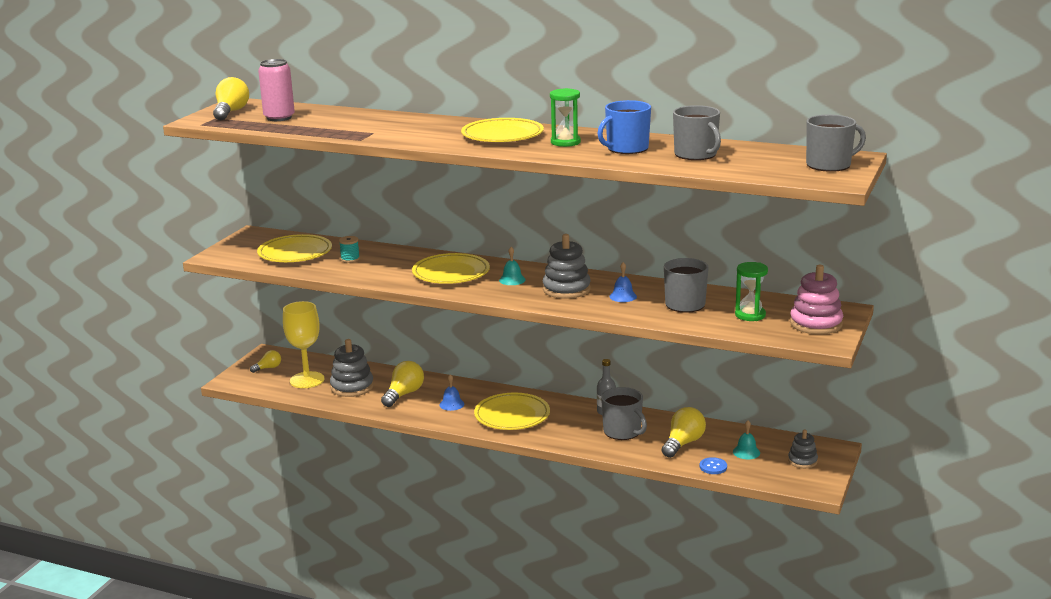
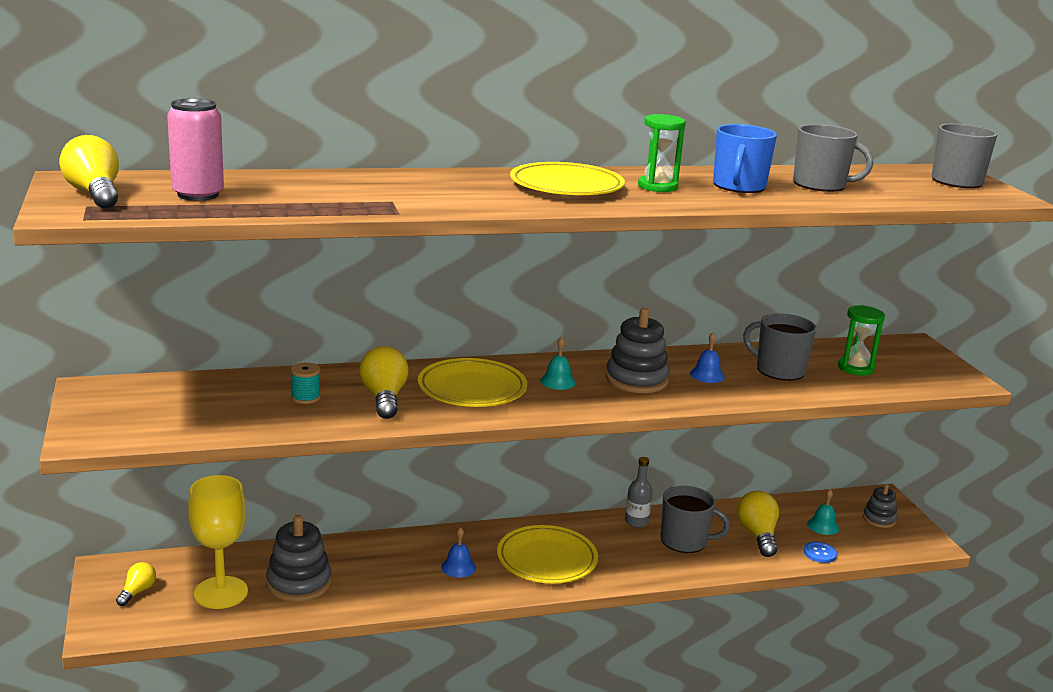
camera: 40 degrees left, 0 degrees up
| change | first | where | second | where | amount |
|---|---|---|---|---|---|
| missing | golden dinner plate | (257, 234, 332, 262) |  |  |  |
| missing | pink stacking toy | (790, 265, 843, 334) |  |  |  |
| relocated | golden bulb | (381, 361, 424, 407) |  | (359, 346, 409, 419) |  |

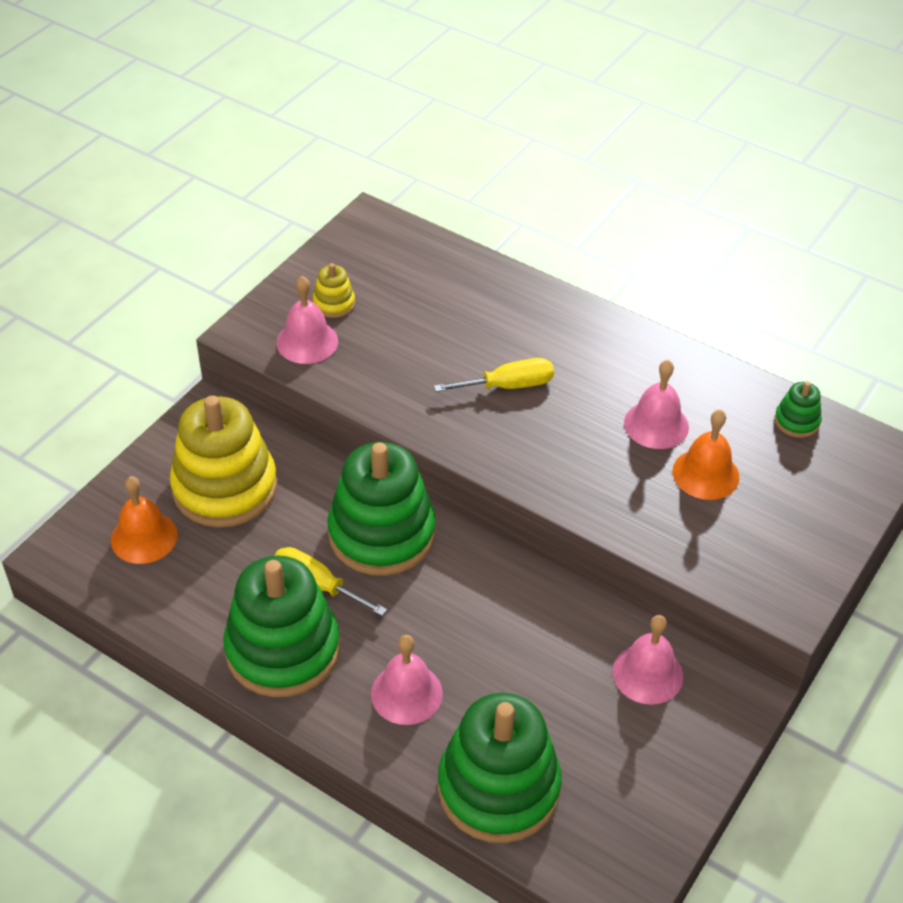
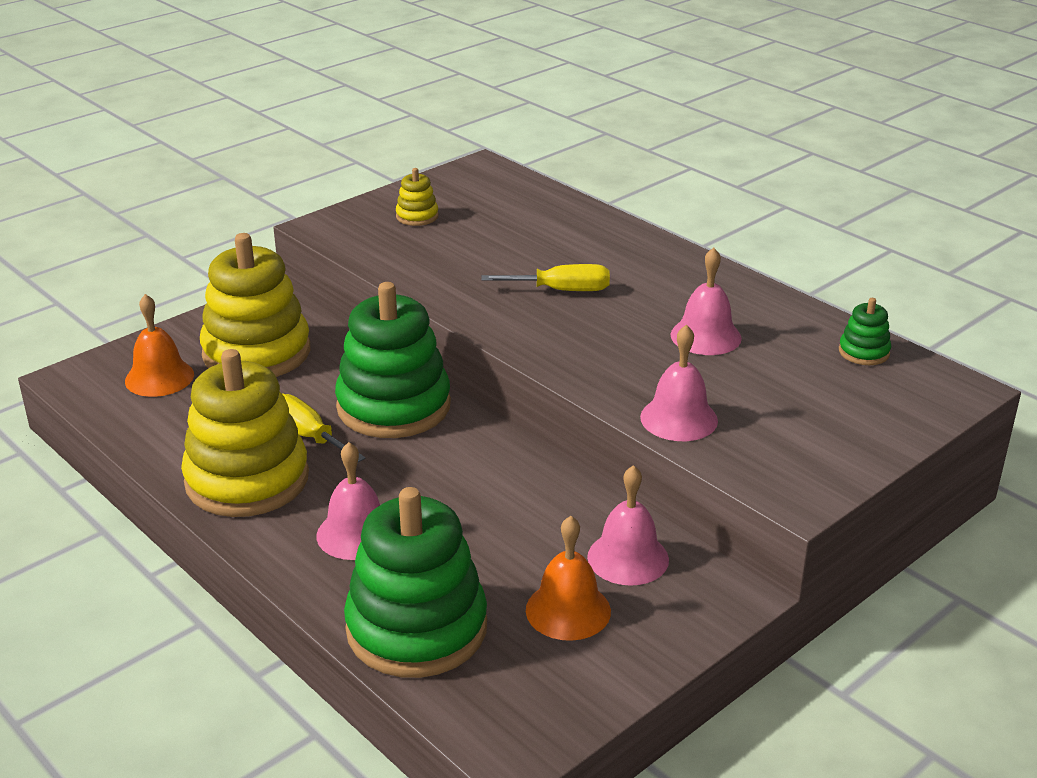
camera: 15 degrees right, 15 degrees down
| change | first | where | second | where | amount |
|---|---|---|---|---|---|
| relocated | pink hand bell | (276, 276, 338, 364) |  | (640, 324, 718, 441) |  |
| relocated | orange hand bell | (673, 409, 740, 500) |  | (526, 516, 611, 641) |  |
| colour | leaf-green stacking toy | (223, 555, 340, 697) | golden stacking toy | (181, 349, 309, 517) |  |

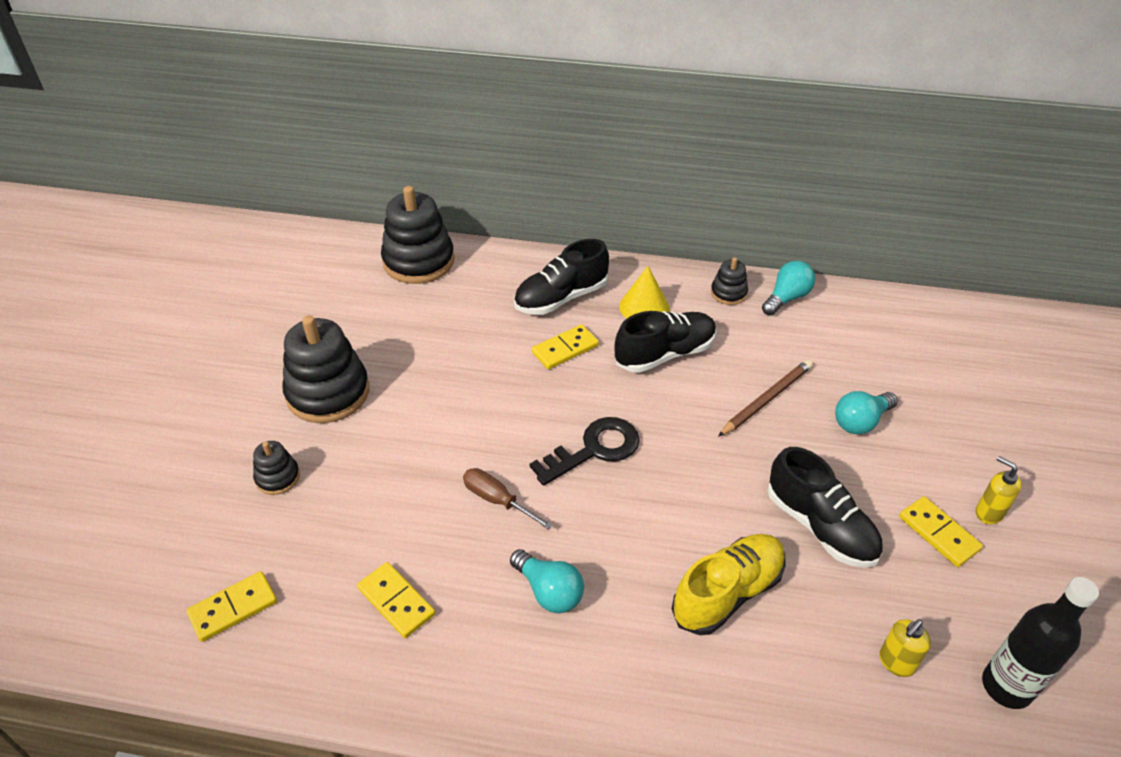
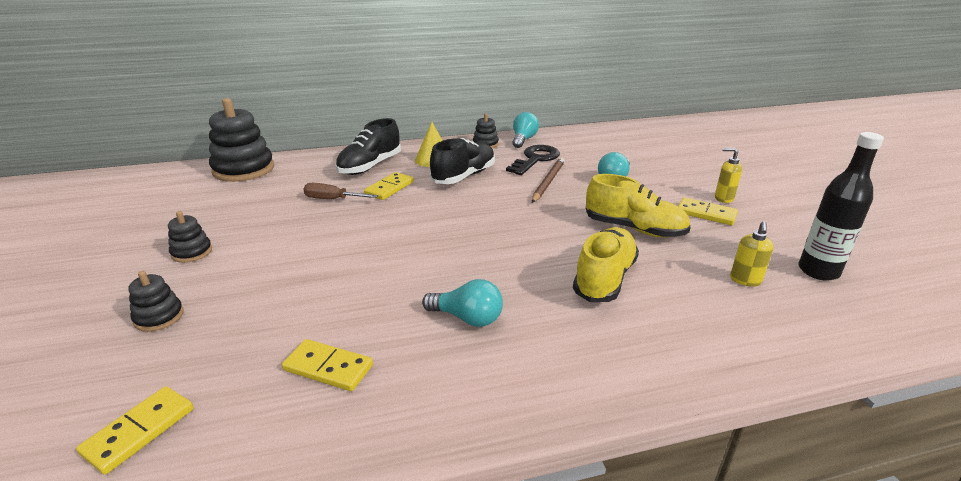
camera: 25 degrees left, 15 degrees down
| change | first | where | second | where | amount |
|---|---|---|---|---|---|
| relocated | dark brown hand screwdriver | (463, 468, 553, 530) |  | (303, 183, 378, 199) |  |
| relocated | ebony door key | (530, 417, 640, 486) |  | (506, 145, 560, 175) |  |
| colour | ebony lace-up shoe | (768, 447, 883, 568) | golden lace-up shoe | (586, 174, 691, 237) |  |
| size | ebony stacking toy | (282, 315, 369, 423) |  | (168, 211, 212, 263) | x0.49 |

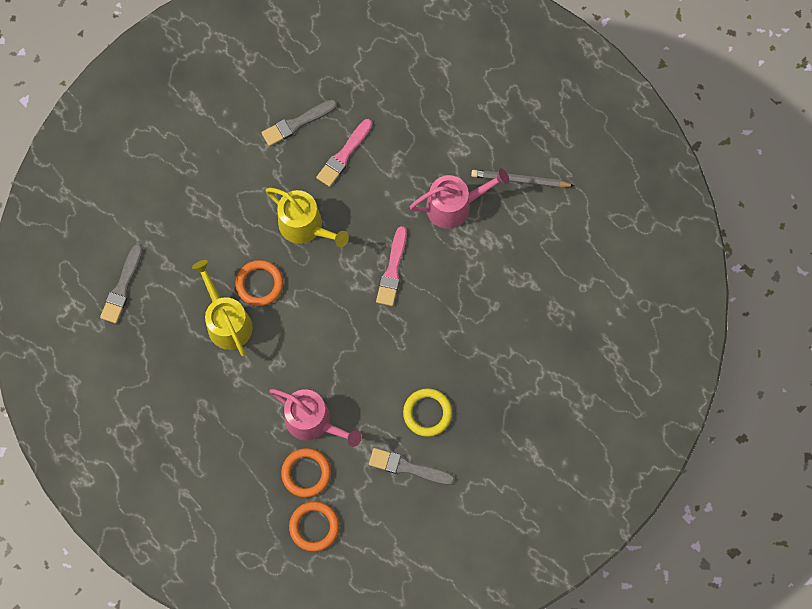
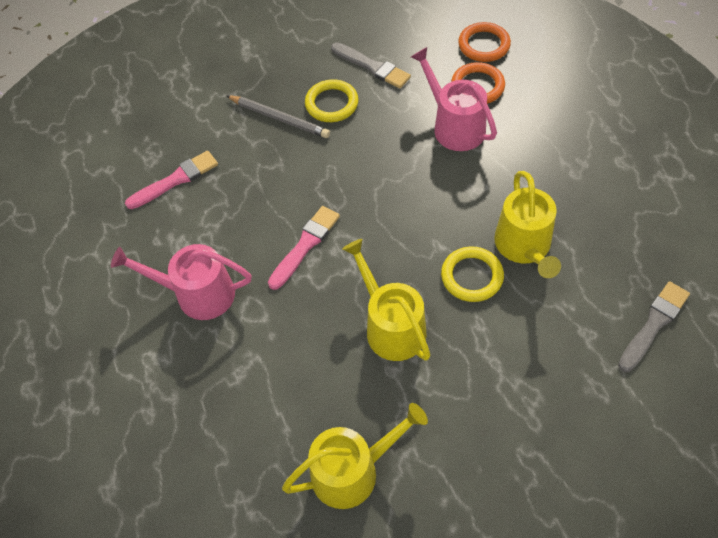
camera: 155 degrees left, 15 degrees down
| change | first | where | second | where | amount |
|---|---|---|---|---|---|
| relocated | pink paintbrush | (316, 119, 373, 187) |  | (125, 151, 218, 209) |  |
| relocated | grey wooden pencil | (471, 170, 575, 188) |  | (226, 95, 330, 138) |  |
| exchanged | grey paintbrush | (261, 100, 337, 146) | golden watering pot | (282, 403, 428, 509) |  |
| colour | orange hoop | (235, 260, 283, 306) | golden hoop | (441, 246, 504, 302) |  |

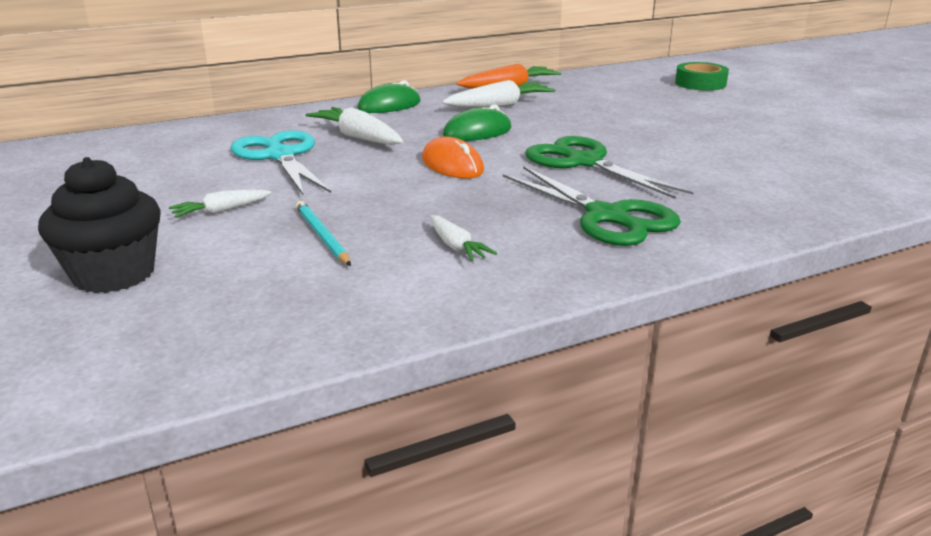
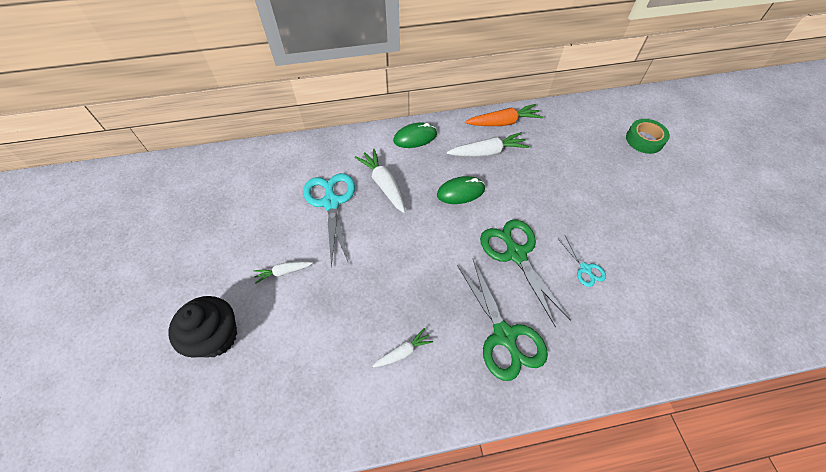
camera: 15 degrees right, 30 degrees up
| change | first | where | second | where | amount |
|---|---|---|---|---|---|
| missing | turquoise wooden pencil | (296, 201, 351, 266) |  |  |  |
| missing | orange mouse | (422, 137, 484, 179) |  |  |  |
| appeared |  |  | turquoise scissors | (558, 236, 606, 287) |  |
| spun | white toy carrot | (430, 215, 497, 261) |  | (372, 328, 433, 367) | 105 degrees counterclockwise |

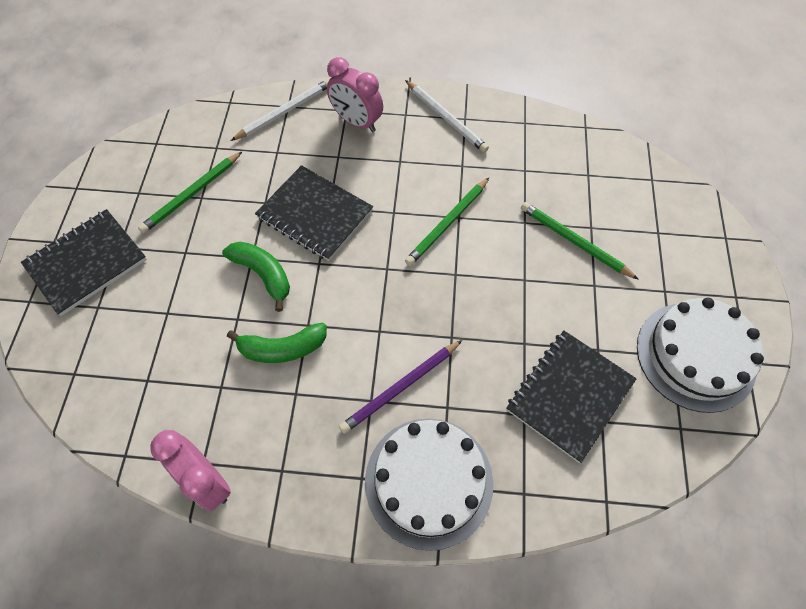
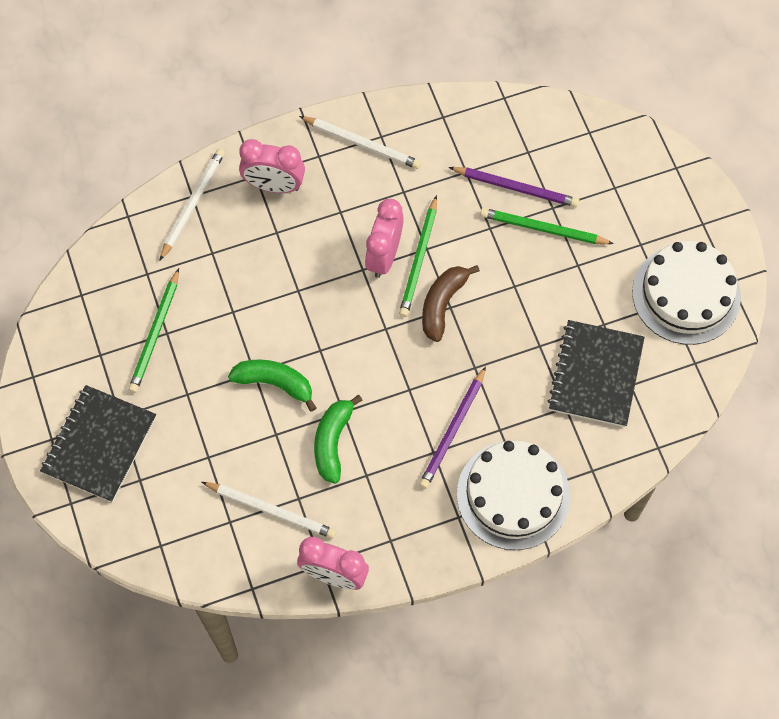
camera: 25 degrees left, 5 degrees up
| change | first | where | second | where | amount |
|---|---|---|---|---|---|
| missing | ebony notebook | (255, 165, 373, 261) |  |  |  |
| appeared |  |  | white wooden pencil | (202, 482, 336, 539) |  |
| appeared |  |  | pink clock | (365, 199, 404, 278) |  |
| appeared |  |  | dark brown banana fruit | (422, 265, 480, 342) |  |
| appeared |  |  | violet wooden pencil | (449, 167, 579, 207) |  |
| spun | leaf-green banana fruit | (227, 323, 327, 363) |  | (314, 395, 363, 484) | 135 degrees clockwise |

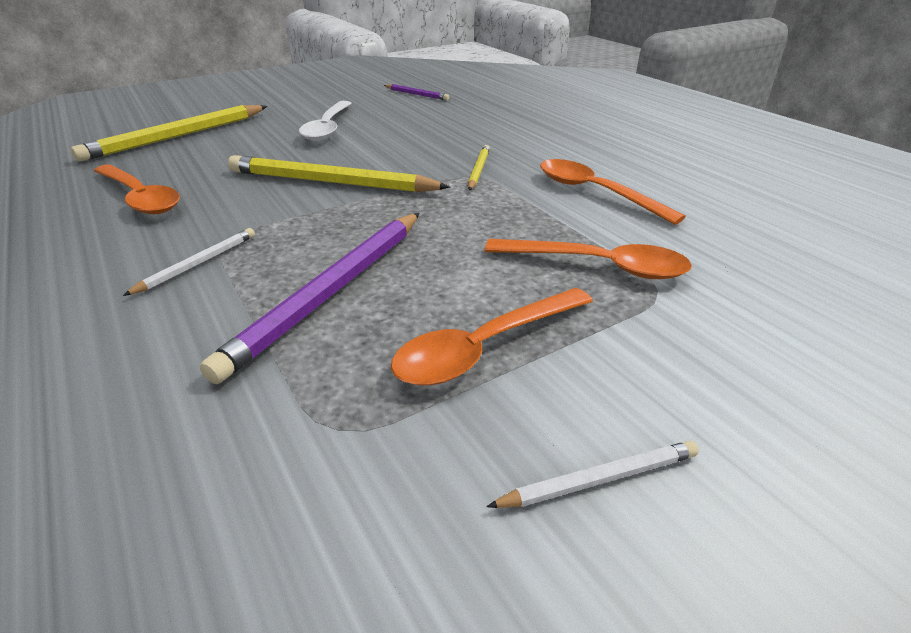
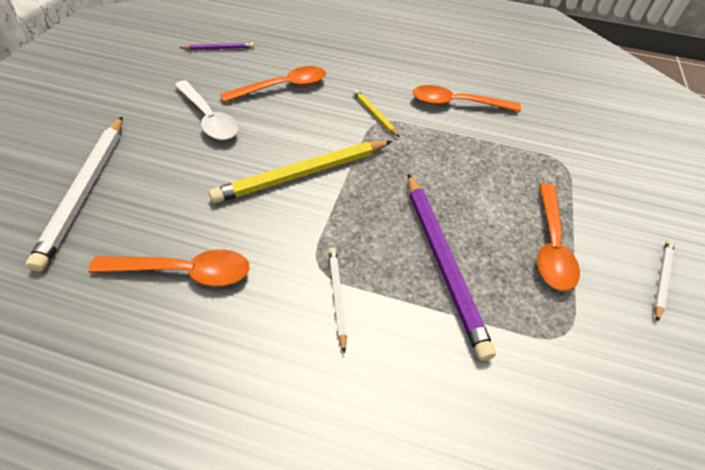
camera: 45 degrees left, 15 degrees up
| change | first | where | second | where | amount |
|---|---|---|---|---|---|
| relocated | orange tablespoon | (485, 239, 692, 279) |  | (220, 66, 326, 103) |  |
| colour | golden wooden pencil | (71, 105, 267, 161) | white wooden pencil | (26, 117, 122, 272) |  |

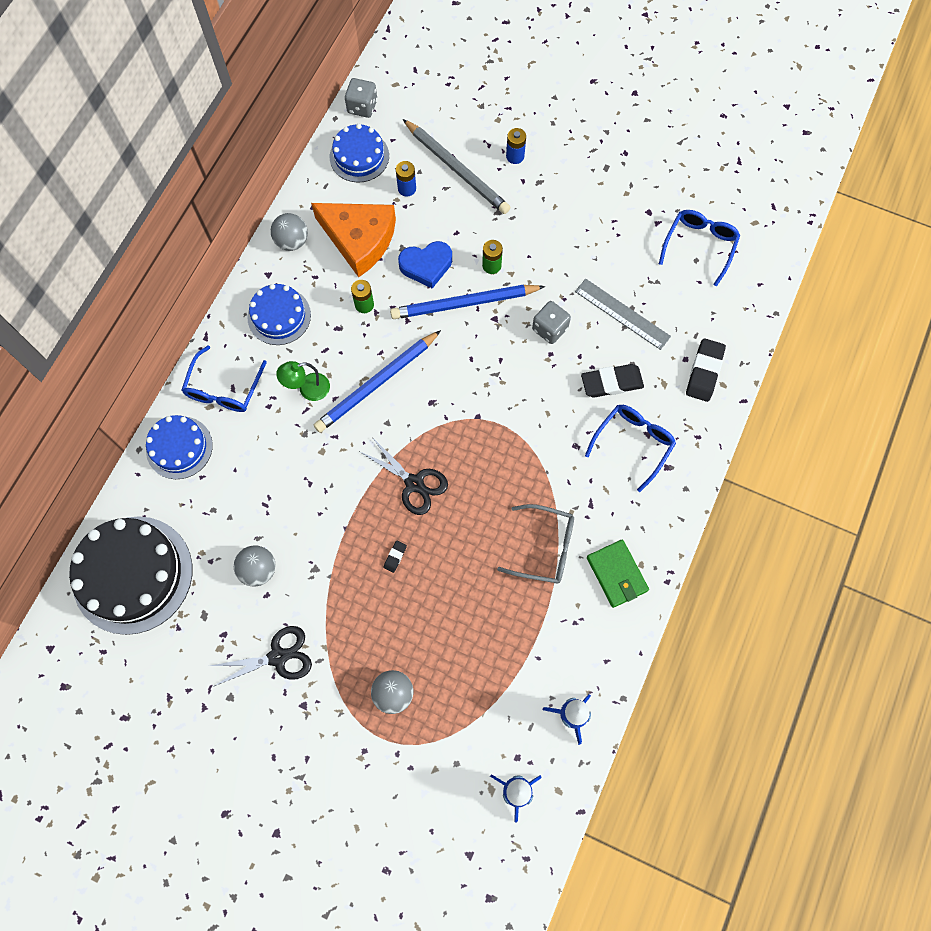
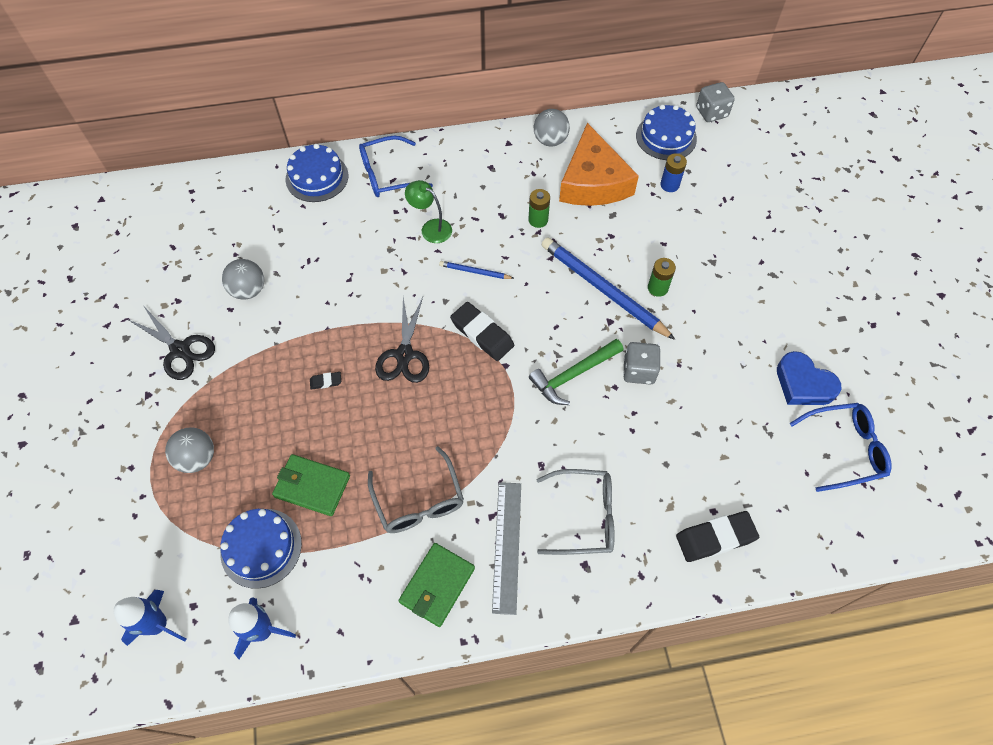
camera: 55 degrees right, 10 degrees down
| change | first | where | second | where | amount |
|---|---|---|---|---|---|
| missing | ebony cake | (69, 516, 192, 635) |  |  |  |
| missing | grey wooden pencil | (403, 119, 511, 214) |  |  |  |
| missing | cobalt battery | (506, 128, 526, 164) |  |  |  |
| appeared |  |  | leaf-green card wallet | (272, 454, 350, 516) |  |
| appeared |  |  | leaf-green carpenter's hammer | (529, 339, 623, 405) |  |
| relocated | cobalt cake | (247, 284, 311, 345) |  | (220, 509, 302, 589) |  |
| relocated | cobalt love heart | (398, 241, 452, 289) |  | (777, 351, 841, 405) |  |
| relocated | grey straightedge | (575, 279, 671, 350) |  | (492, 482, 521, 615) |  |
| relocated | ebony eraser | (581, 364, 644, 398) |  | (450, 302, 514, 361) |  |
| colour | cobalt glasses | (585, 405, 676, 492) | grey glasses | (536, 469, 615, 555) |  |
| size | cobalt wooden pencil | (314, 330, 441, 432) |  | (439, 261, 515, 279) | x0.46 |

